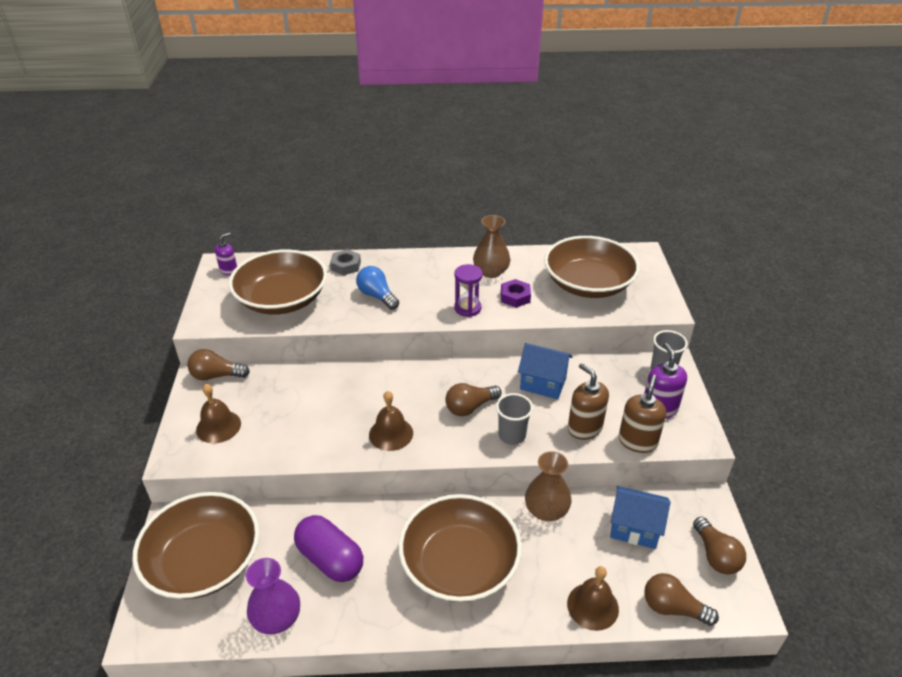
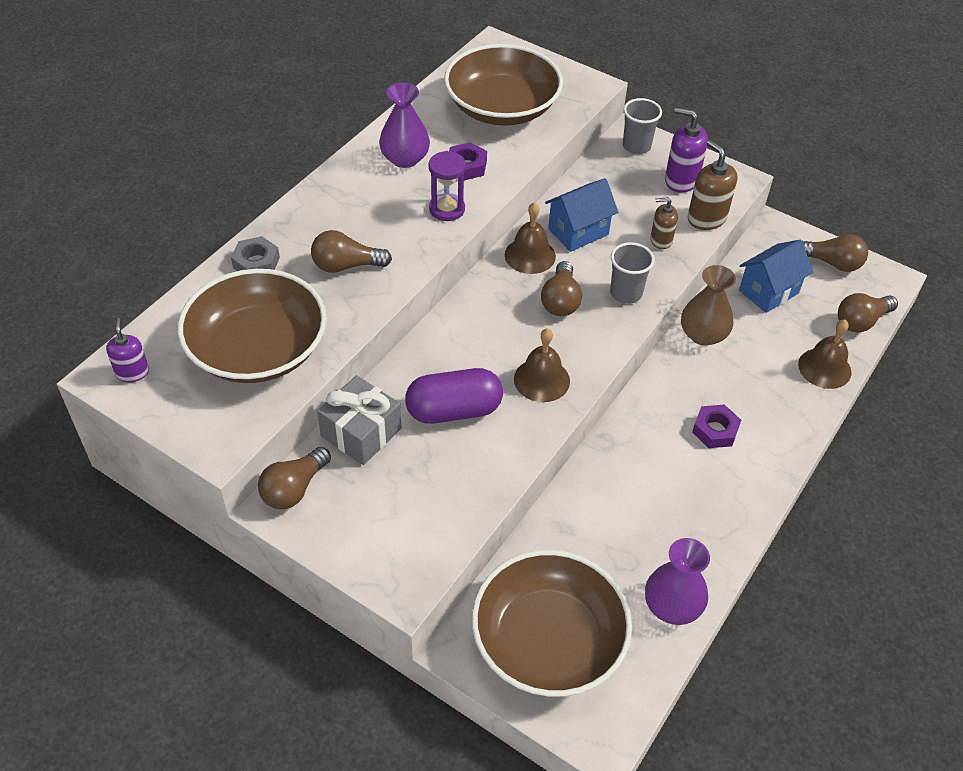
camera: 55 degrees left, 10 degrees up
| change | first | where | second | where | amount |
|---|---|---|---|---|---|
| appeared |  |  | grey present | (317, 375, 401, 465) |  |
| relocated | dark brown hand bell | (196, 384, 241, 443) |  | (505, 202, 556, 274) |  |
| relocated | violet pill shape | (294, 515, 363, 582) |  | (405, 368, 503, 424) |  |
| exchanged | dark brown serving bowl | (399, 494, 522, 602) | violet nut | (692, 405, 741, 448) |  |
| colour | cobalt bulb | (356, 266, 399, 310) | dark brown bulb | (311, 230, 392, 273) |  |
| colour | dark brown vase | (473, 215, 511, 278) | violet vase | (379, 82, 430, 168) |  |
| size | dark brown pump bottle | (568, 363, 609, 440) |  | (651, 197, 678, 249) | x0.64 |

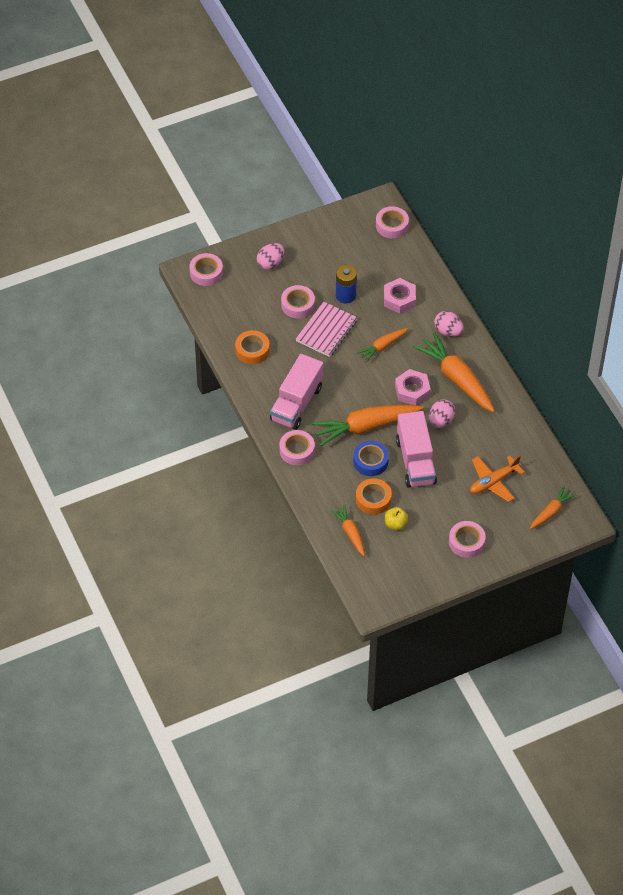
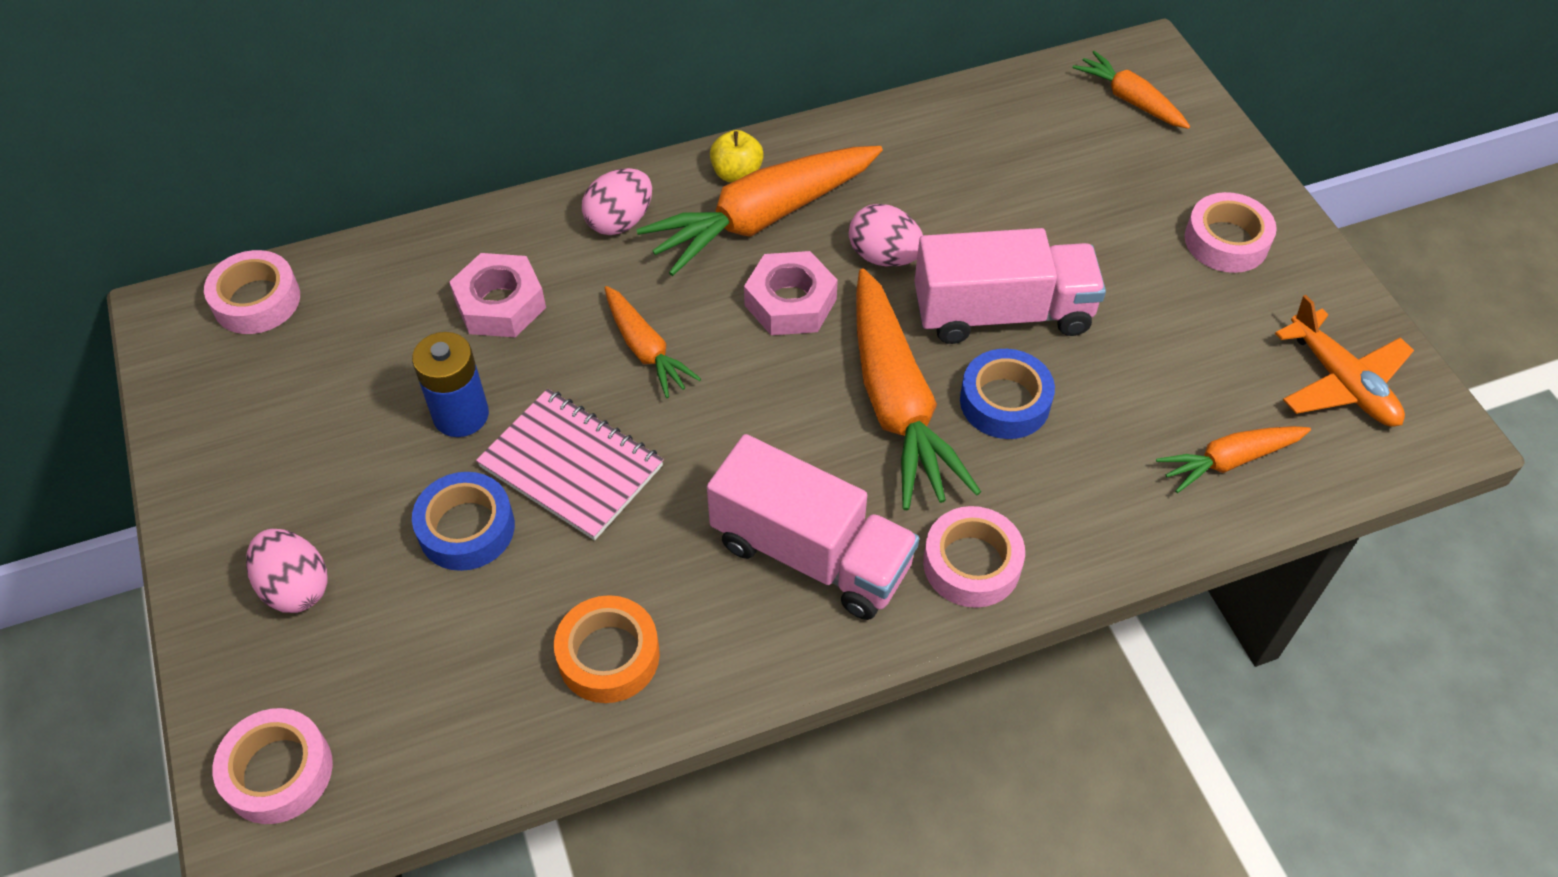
camera: 85 degrees left, 0 degrees up
| change | first | where | second | where | amount |
|---|---|---|---|---|---|
| missing | orange sticky tape | (356, 478, 392, 515) |  |  |  |
| relocated | golden apple fruit | (385, 507, 408, 530) |  | (710, 130, 764, 183) |  |
| relocated | orange toy plane | (470, 455, 525, 502) |  | (1275, 295, 1414, 427) |  |
| colour | pink sticky tape | (281, 285, 315, 318) | cobalt sticky tape | (412, 472, 515, 571) |  |

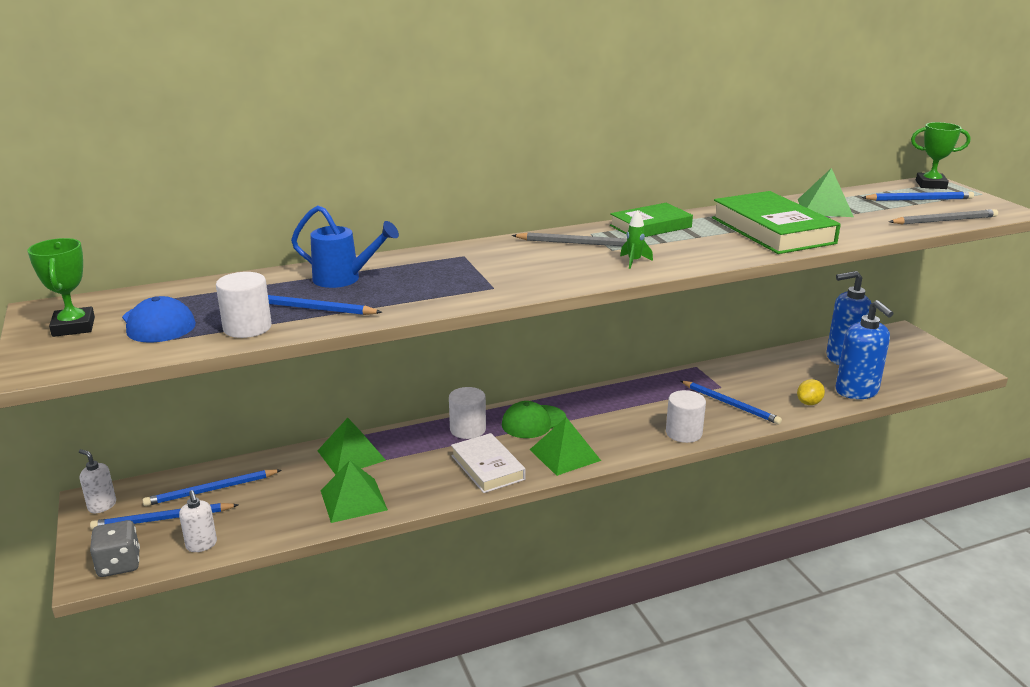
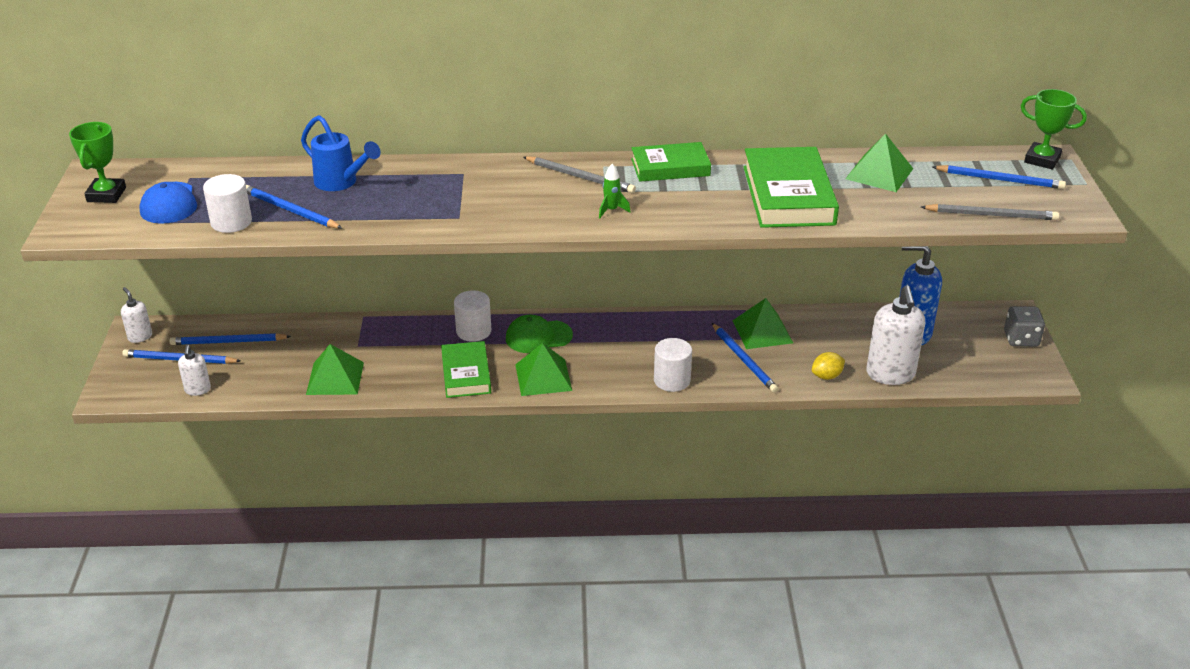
camera: 20 degrees right, 10 degrees up
| change | first | where | second | where | amount |
|---|---|---|---|---|---|
| relocated | grey die | (90, 520, 140, 577) |  | (1004, 306, 1045, 347) |  |
| relocated | leaf-green pyramid shape | (317, 418, 386, 475) |  | (732, 298, 793, 349) |  |
| colour | white hardcover | (451, 433, 526, 493) | leaf-green hardcover | (441, 341, 491, 398) |  |
| colour | cobalt pump bottle | (836, 300, 894, 399) | white pump bottle | (866, 286, 925, 385) |  |

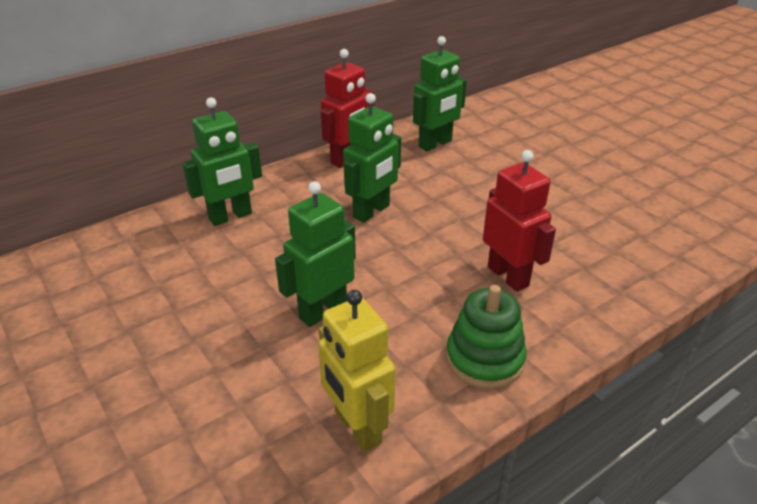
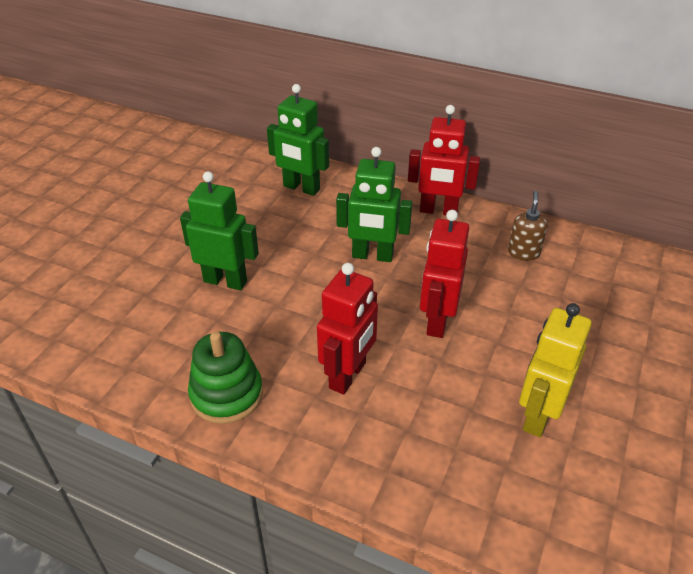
camera: 60 degrees right, 5 degrees up
| change | first | where | second | where | amount |
|---|---|---|---|---|---|
| appeared |  |  | scarlet robot | (420, 210, 469, 338) |  |
| relocated | golden robot | (318, 290, 396, 452) |  | (519, 303, 592, 437) |  |
| exchanged | leaf-green robot | (413, 36, 467, 152) | dark brown pump bottle | (508, 191, 547, 261) |  |

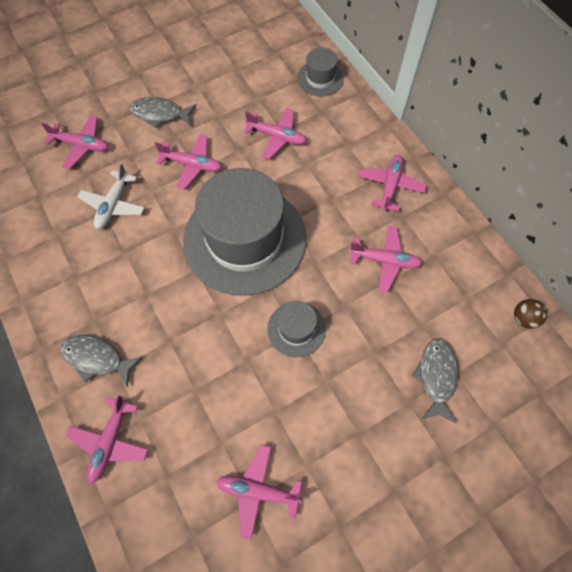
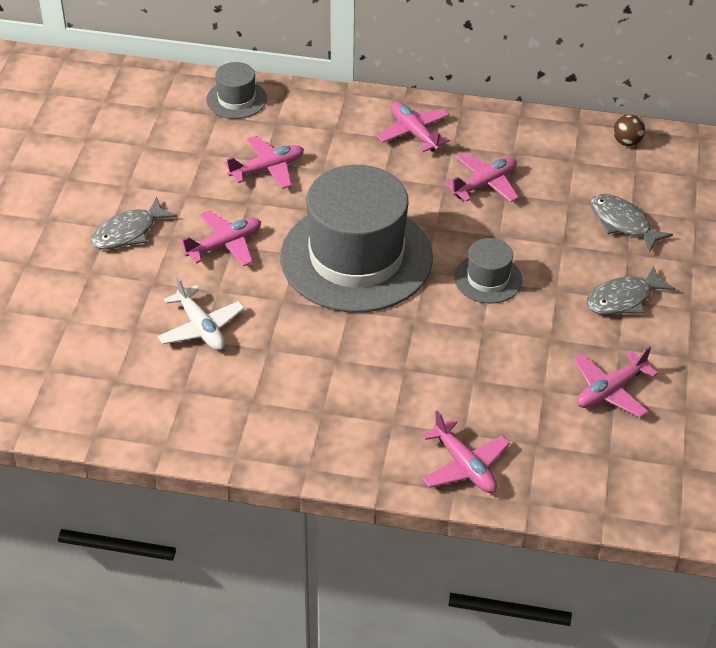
camera: 50 degrees left, 20 degrees down
| change | first | where | second | where | amount |
|---|---|---|---|---|---|
| missing | pink toy plane | (41, 115, 108, 169) |  |  |  |
| relocated | grey fish | (61, 335, 142, 387) |  | (586, 266, 676, 315) |  |

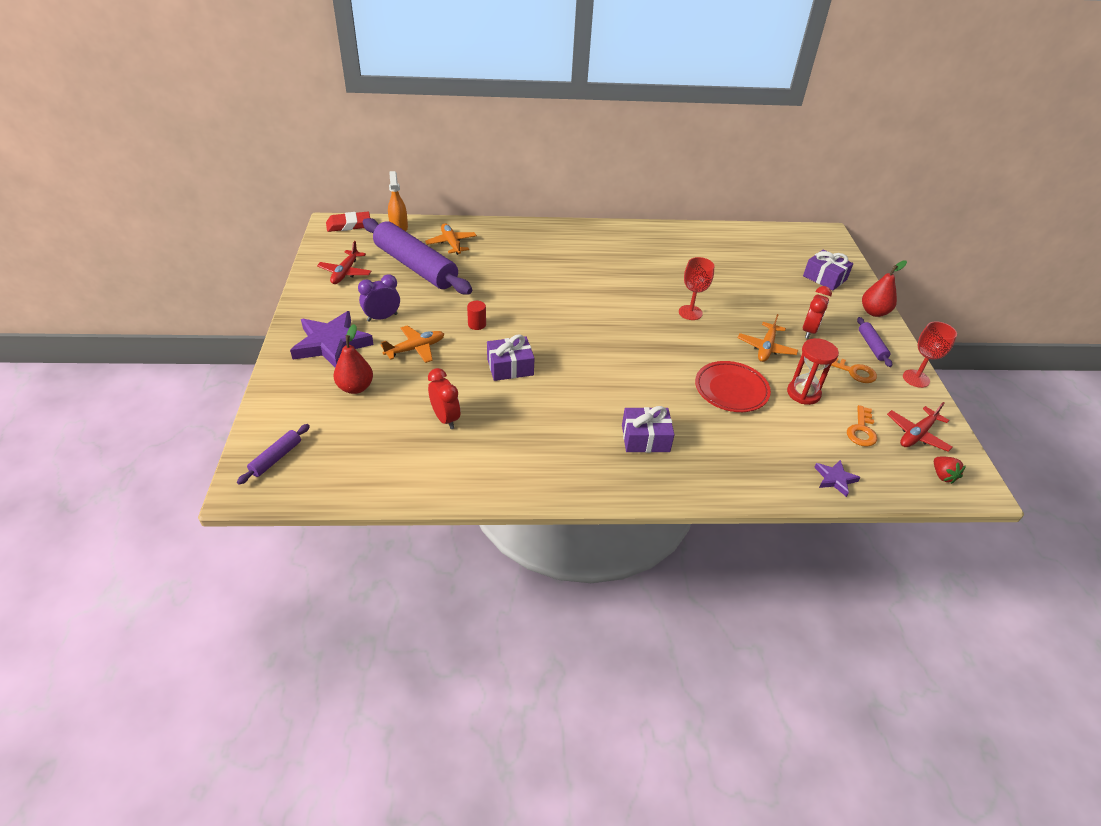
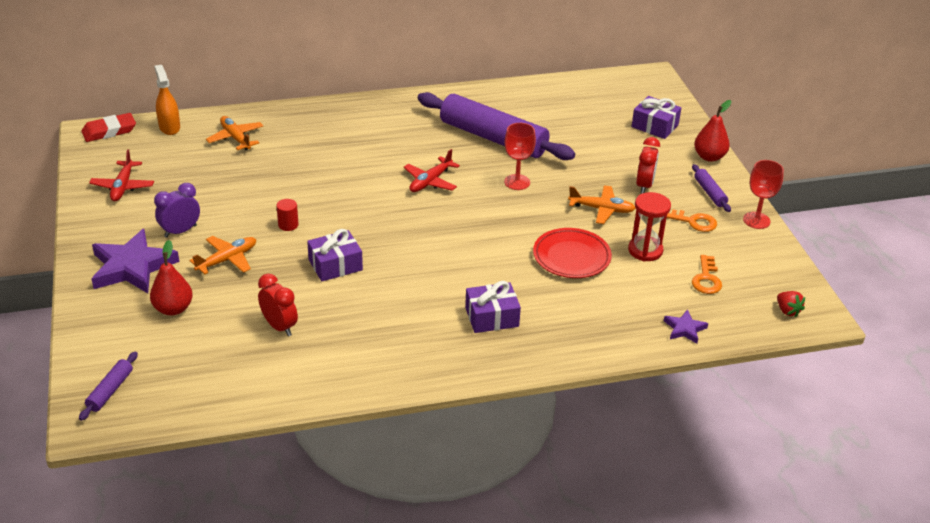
camera: 10 degrees left, 5 degrees down
| change | first | where | second | where | amount |
|---|---|---|---|---|---|
| relocated | violet dough roller | (363, 218, 472, 294) |  | (418, 92, 575, 160) |  |
| relocated | scarlet toy plane | (887, 402, 953, 452) |  | (404, 149, 460, 192) |  |
| spun | orange toy plane | (738, 314, 798, 362) |  | (568, 185, 636, 224) | 90 degrees counterclockwise |

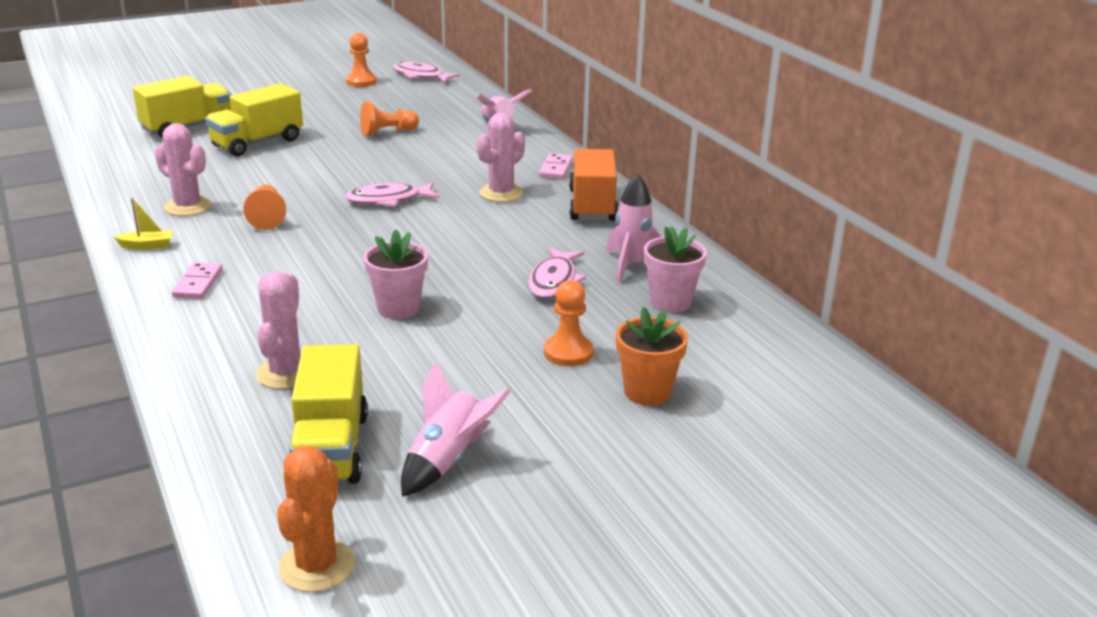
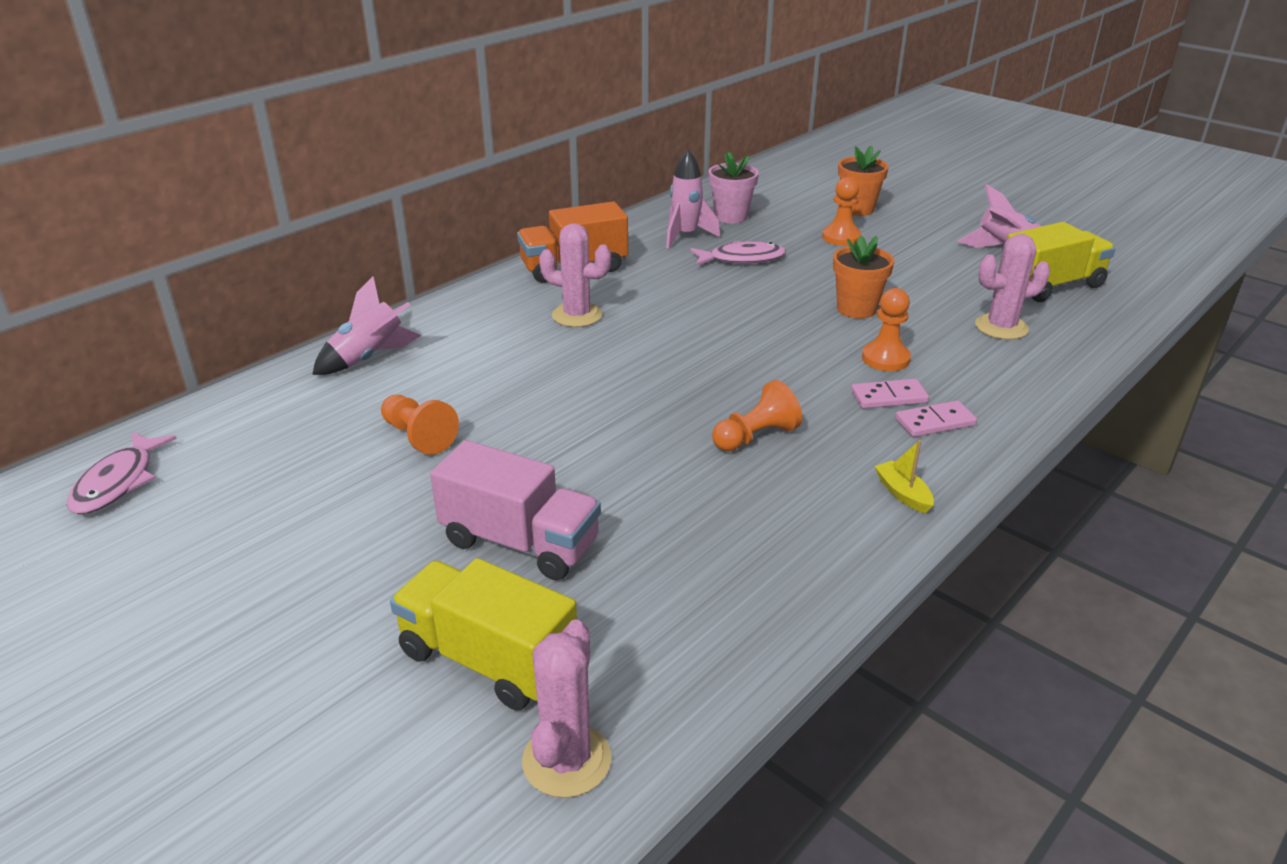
camera: 110 degrees left, 5 degrees up
| change | first | where | second | where | amount |
|---|---|---|---|---|---|
| missing | orange cactus | (277, 446, 355, 592) |  |  |  |
| missing | pink fish | (345, 182, 440, 207) |  |  |  |
| relocated | pink cactus | (155, 123, 211, 216) |  | (522, 620, 612, 798) |  |
| relocated | orange chess pawn | (346, 33, 377, 87) |  | (862, 288, 911, 371) |  |
| relocated | pink domino piece | (539, 153, 573, 179) |  | (851, 379, 929, 409) |  |
| colour | golden toy truck | (205, 83, 303, 157) | pink toy truck | (430, 440, 601, 580) |  |
| colour | pink plant pot | (364, 230, 428, 319) | orange plant pot | (833, 236, 894, 319) |  |

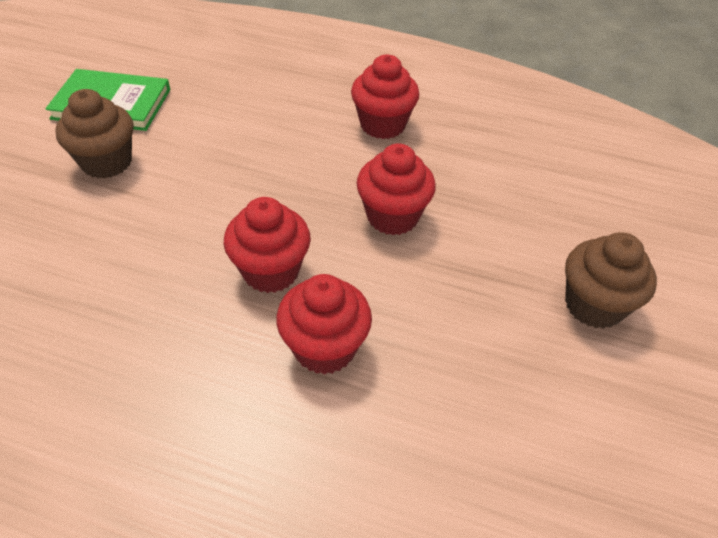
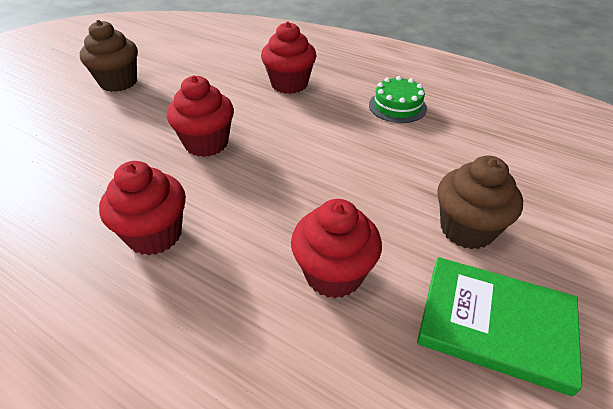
camera: 165 degrees left, 5 degrees down
| change | first | where | second | where | amount |
|---|---|---|---|---|---|
| appeared |  |  | leaf-green cake | (369, 76, 427, 123) |  |
| relocated | scarlet muffin | (224, 197, 311, 293) |  | (291, 199, 382, 298) |  |

